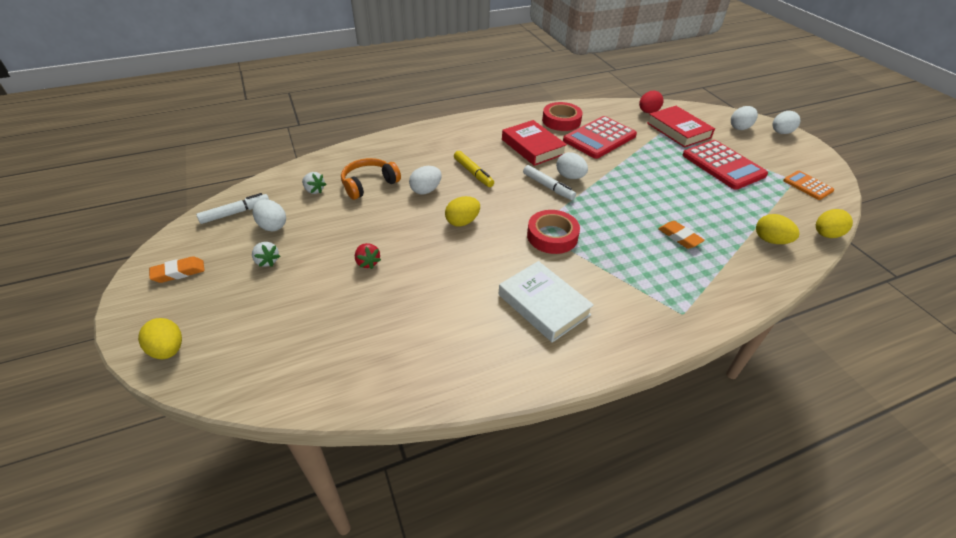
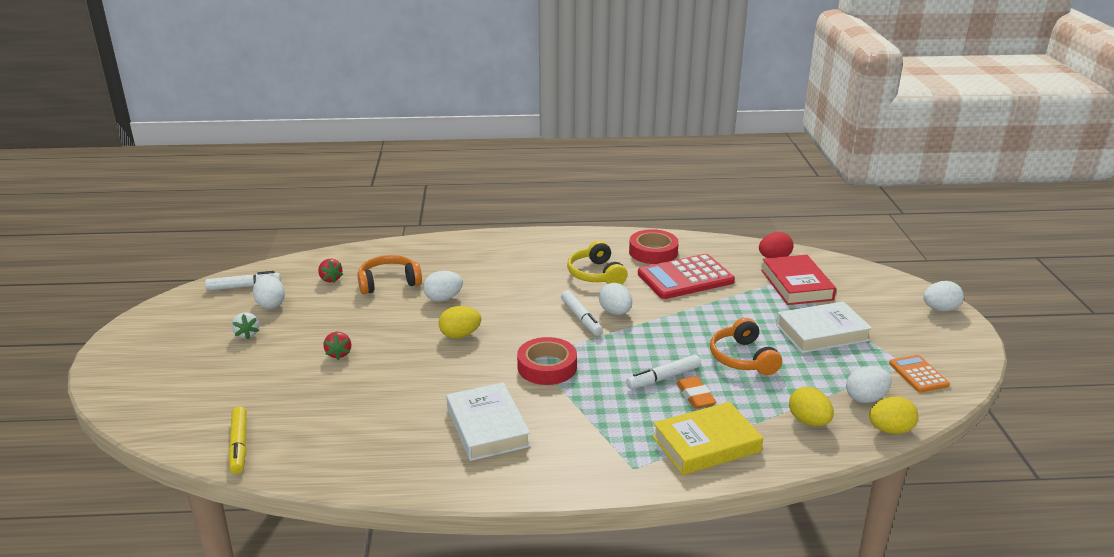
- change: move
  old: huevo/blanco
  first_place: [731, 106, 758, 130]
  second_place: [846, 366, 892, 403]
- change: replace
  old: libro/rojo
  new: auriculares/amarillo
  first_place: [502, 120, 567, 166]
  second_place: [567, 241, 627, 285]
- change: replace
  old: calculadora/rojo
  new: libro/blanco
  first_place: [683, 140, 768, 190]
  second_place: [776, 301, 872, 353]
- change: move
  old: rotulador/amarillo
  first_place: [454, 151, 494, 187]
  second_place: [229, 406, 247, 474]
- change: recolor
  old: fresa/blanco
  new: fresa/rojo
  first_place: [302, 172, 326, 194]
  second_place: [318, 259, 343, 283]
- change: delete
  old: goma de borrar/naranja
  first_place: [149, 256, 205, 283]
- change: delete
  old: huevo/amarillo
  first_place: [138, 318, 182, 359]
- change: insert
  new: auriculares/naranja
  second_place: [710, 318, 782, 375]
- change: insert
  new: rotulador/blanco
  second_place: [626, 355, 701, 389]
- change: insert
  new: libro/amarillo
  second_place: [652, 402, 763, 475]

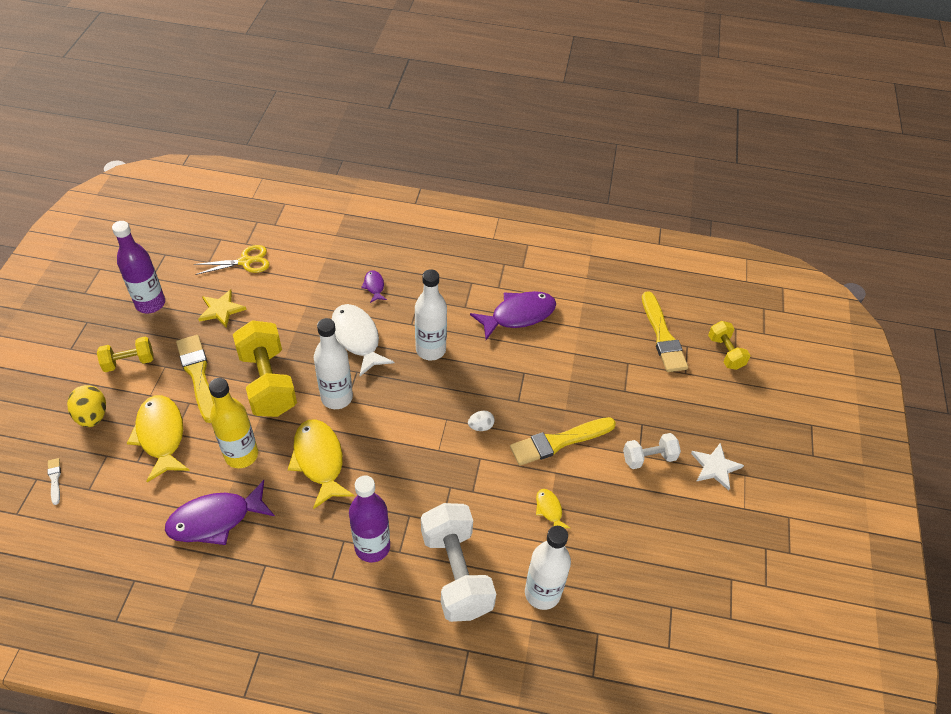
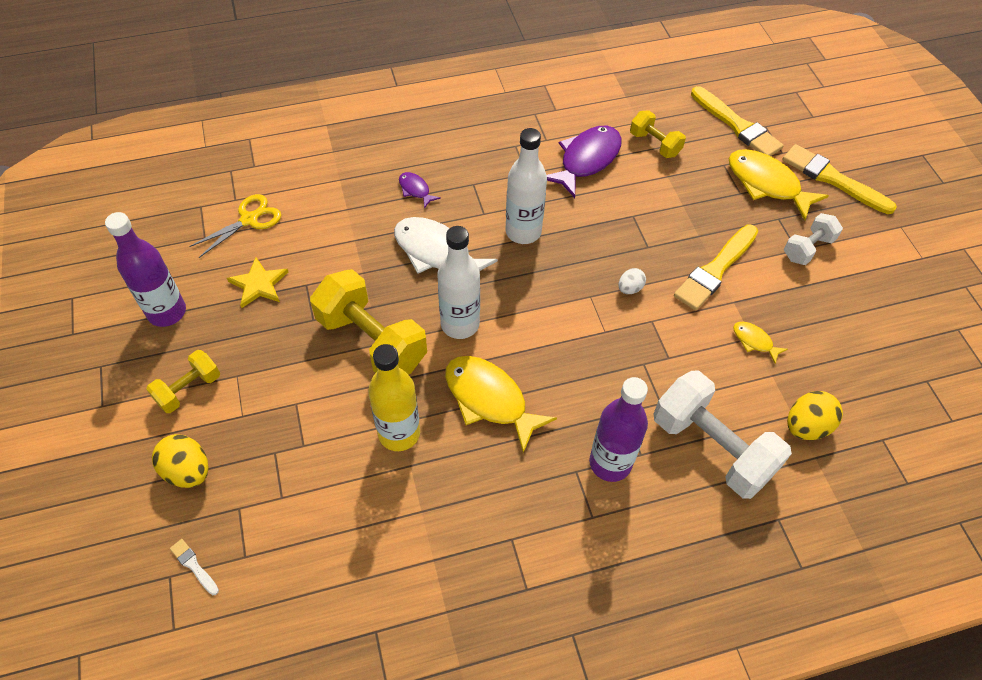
- change: move
  old: mancuerna/amarillo
  first_place: [708, 321, 751, 370]
  second_place: [630, 110, 686, 158]
- change: move
  old: pincel/amarillo
  first_place: [176, 335, 215, 423]
  second_place: [782, 144, 897, 214]
- change: move
  old: pez/amarillo
  first_place: [127, 395, 190, 482]
  second_place: [729, 149, 829, 220]
- change: delete
  old: estrella/blanco
  first_place: [691, 443, 744, 490]
- change: delete
  old: pez/morado
  first_place: [165, 480, 275, 545]
- change: replace
  old: botella/blanco
  new: huevo/amarillo
  first_place: [525, 526, 571, 610]
  second_place: [787, 391, 843, 440]

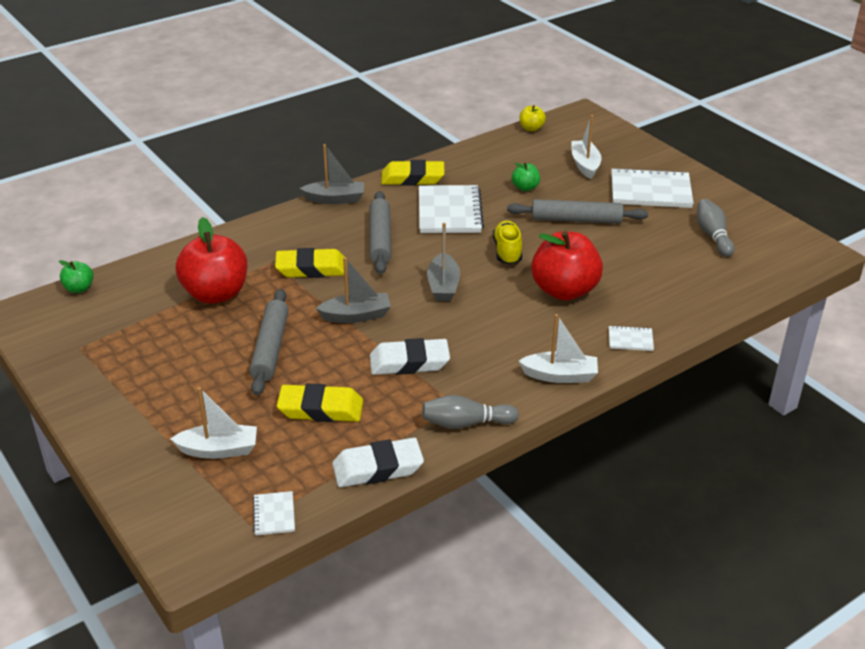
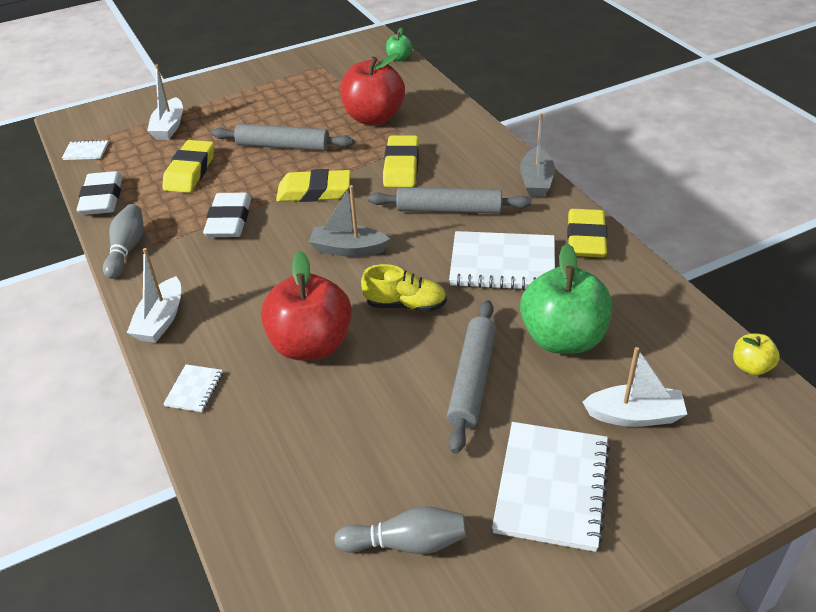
- change: resize
  old: manzana/verde
  first_place: [512, 163, 540, 191]
  second_place: [520, 243, 612, 354]
  factor: 2.16
- change: replace
  old: barco/gris
  new: goma de borrar/amarillo
  first_place: [316, 257, 391, 323]
  second_place: [276, 169, 351, 202]

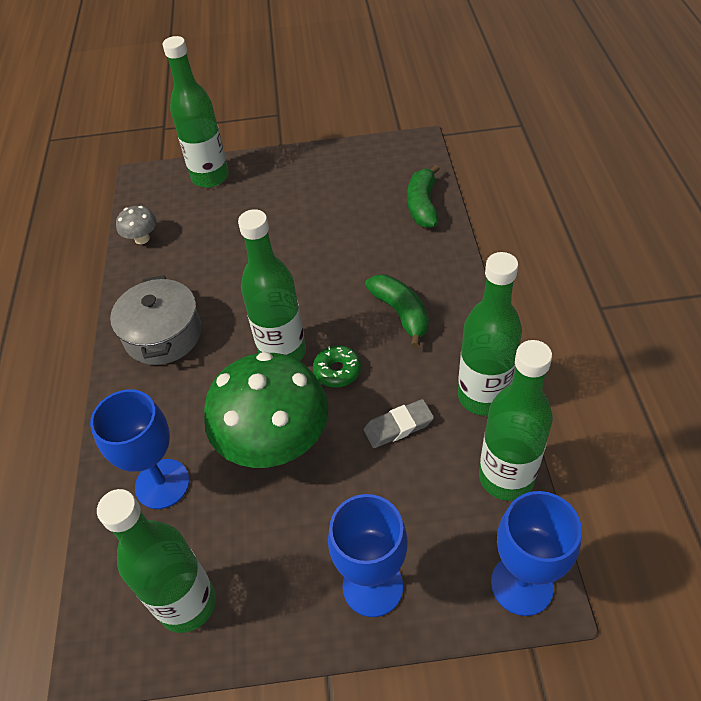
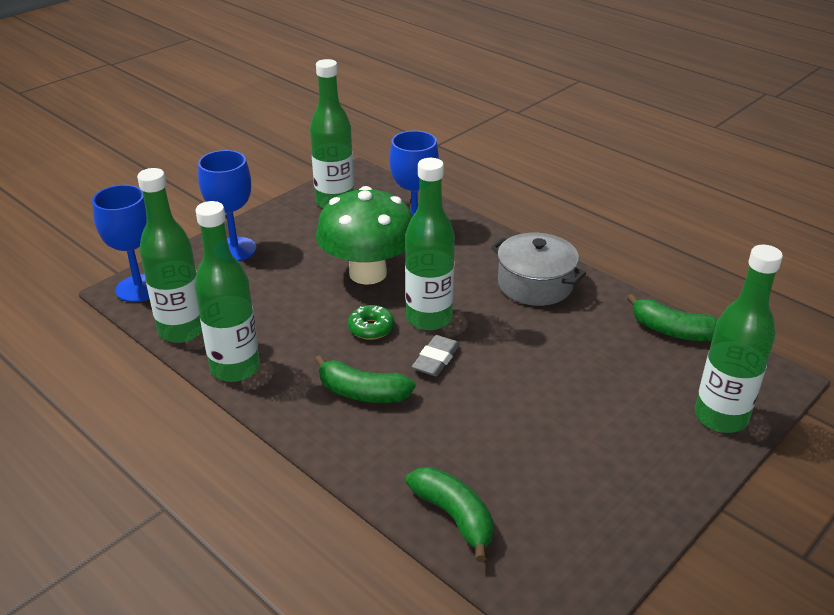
- change: replace
  old: seta/gris
  new: plátano/verde
  first_place: [116, 206, 157, 244]
  second_place: [627, 294, 718, 341]
- change: move
  old: goma de borrar/gris
  first_place: [364, 399, 434, 448]
  second_place: [412, 335, 460, 376]

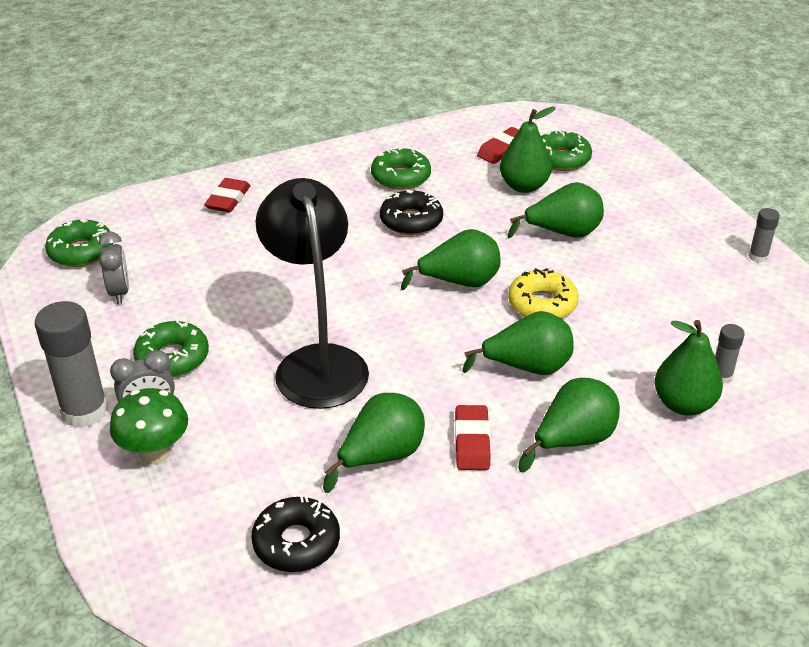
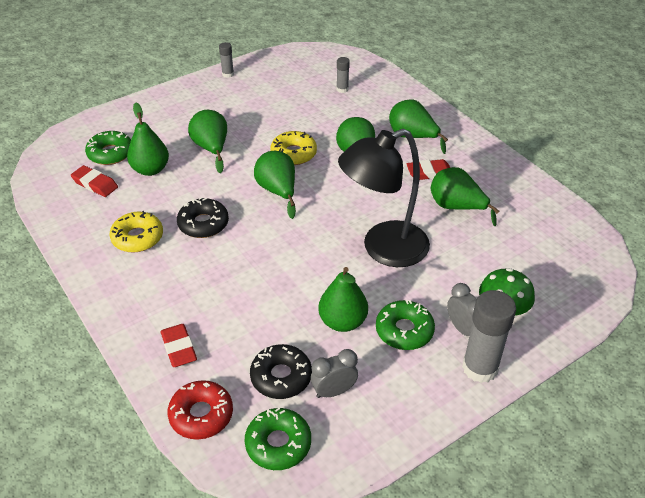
- change: recolor
  old: rosquilla/verde
  new: rosquilla/amarillo
  first_place: [371, 147, 431, 190]
  second_place: [110, 211, 163, 252]
- change: rotate
  old: goma de borrar/rojo
  first_place: [204, 178, 250, 212]
  second_place: [160, 324, 197, 367]
  degrees: 60
- change: move
  old: pera/verde
  first_place: [655, 320, 723, 416]
  second_place: [318, 267, 368, 332]
- change: move
  old: rosquilla/negro
  first_place: [251, 496, 340, 572]
  second_place: [250, 344, 312, 399]
- change: insert
  new: rosquilla/rojo
  second_place: [168, 380, 233, 440]

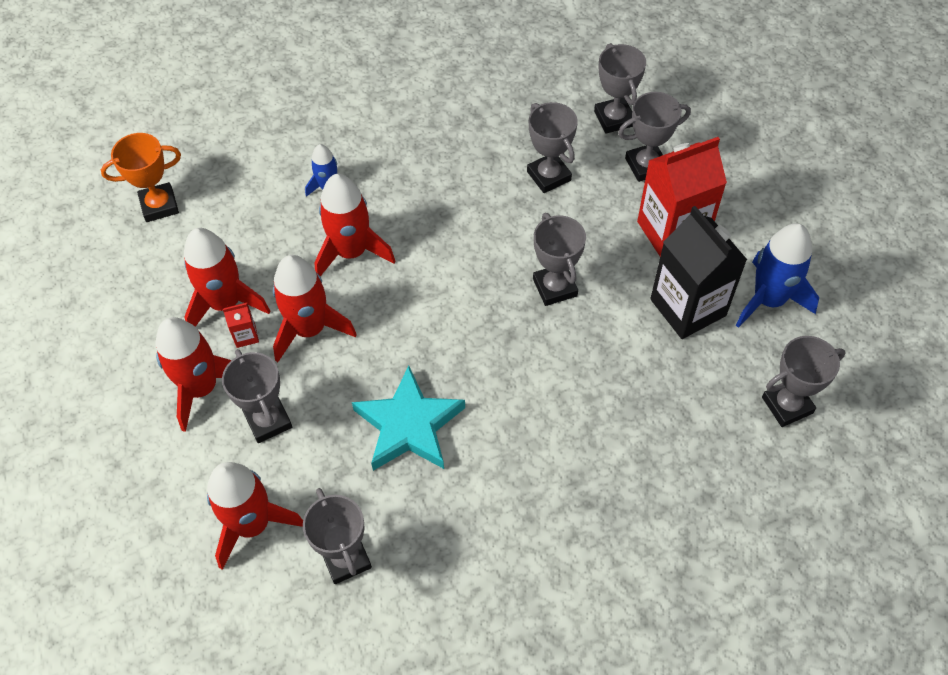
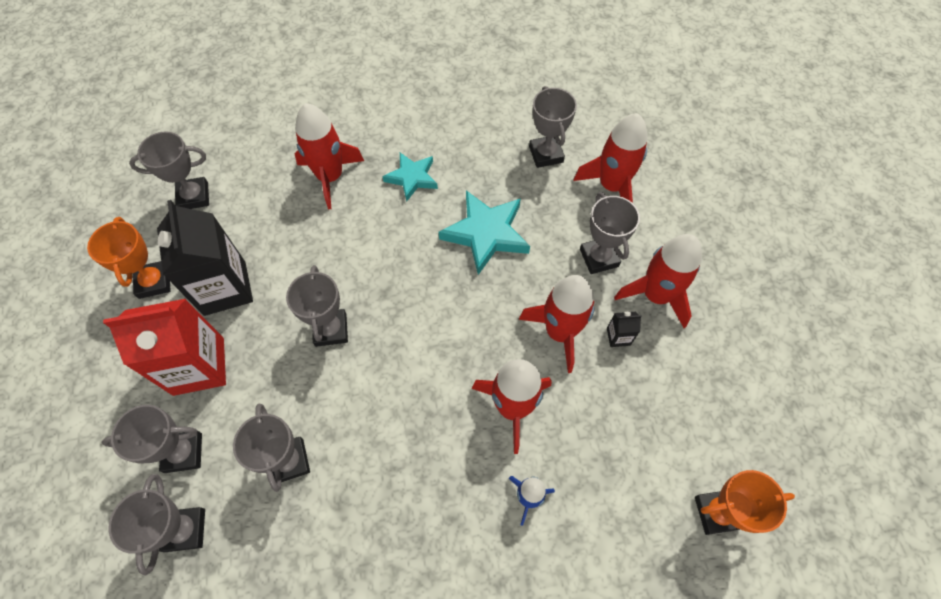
- change: replace
  old: cohete/azul
  new: trofeo/naranja
  first_place: [736, 223, 819, 328]
  second_place: [87, 217, 171, 299]
- change: move
  old: cohete/rojo
  first_place: [184, 228, 270, 327]
  second_place: [295, 103, 364, 209]
- change: recolor
  old: cartón de leche/rojo
  new: cartón de leche/negro
  first_place: [223, 303, 259, 348]
  second_place: [607, 312, 642, 347]
- change: insert
  new: estrella/turquesa
  second_place: [382, 153, 438, 202]

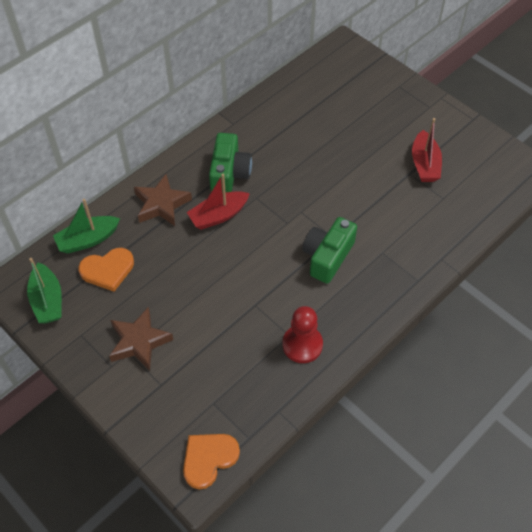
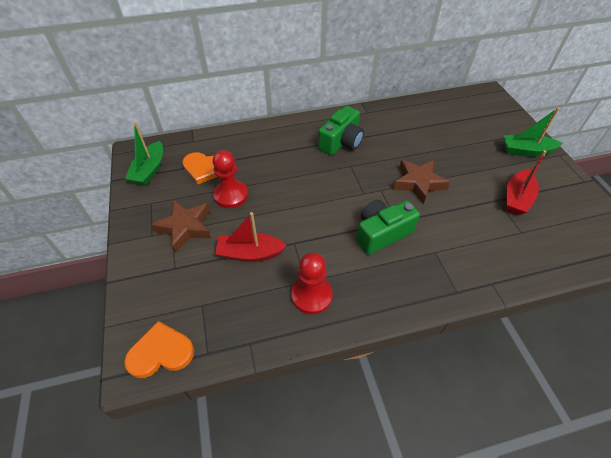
- change: move
  old: estrella/marrón
  first_place: [134, 174, 192, 226]
  second_place: [393, 159, 450, 204]
- change: move
  old: barco/rojo
  first_place: [187, 174, 250, 230]
  second_place: [215, 212, 287, 262]
- change: move
  old: barco/verde
  first_place: [53, 199, 120, 254]
  second_place: [503, 108, 563, 157]
- change: insert
  new: peón/rojo
  second_place: [213, 150, 248, 208]

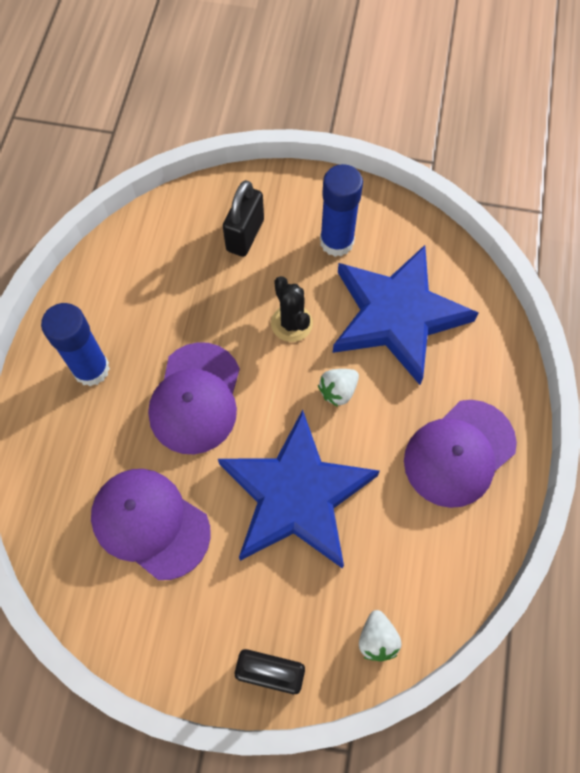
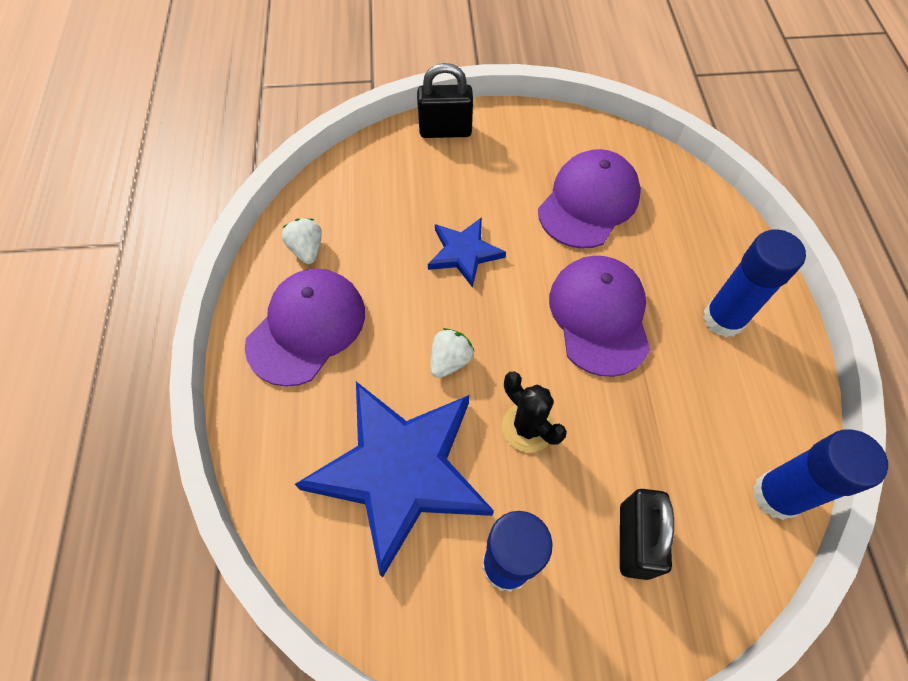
- change: resize
  old: estrella/azul
  first_place: [218, 410, 380, 569]
  second_place: [428, 217, 506, 288]
  factor: 0.49
- change: rotate
  old: gorra/morado
  first_place: [91, 469, 211, 580]
  second_place: [538, 149, 641, 249]
  degrees: -75
- change: move
  old: fresa/blanco
  first_place: [359, 610, 402, 661]
  second_place: [282, 218, 322, 264]
- change: insert
  new: barra de pegamento/azul
  second_place: [753, 429, 888, 520]

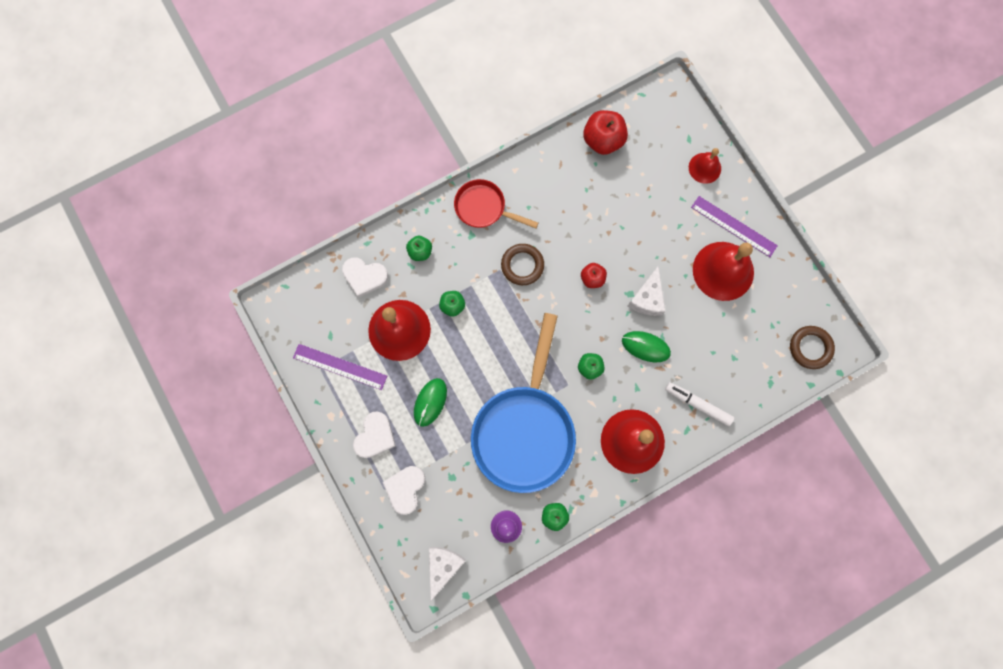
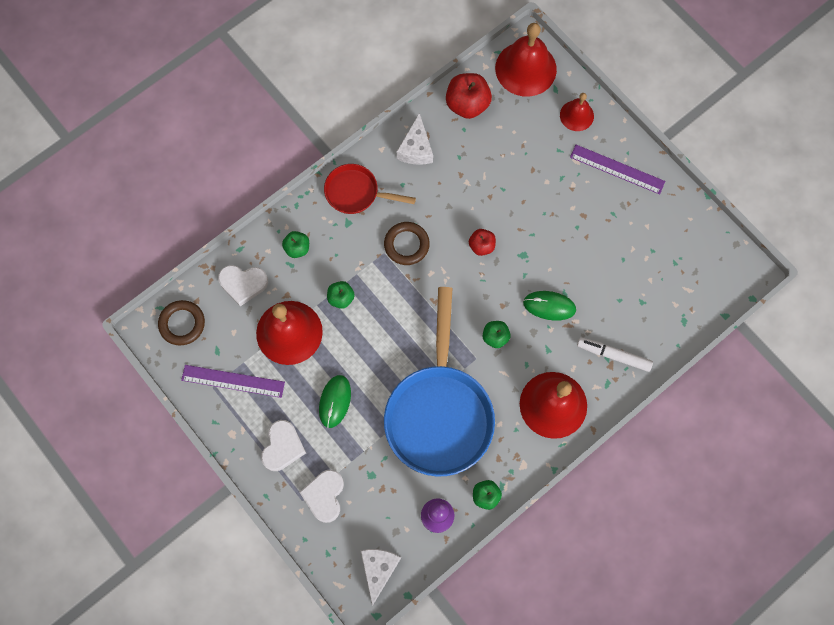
- change: move
  old: campana/rojo
  first_place: [693, 242, 754, 301]
  second_place: [495, 23, 557, 97]
- change: move
  old: queso/blanco
  first_place: [628, 266, 666, 316]
  second_place: [397, 113, 433, 165]
- change: move
  old: anillo/marrón
  first_place: [790, 326, 835, 369]
  second_place: [158, 300, 205, 345]

